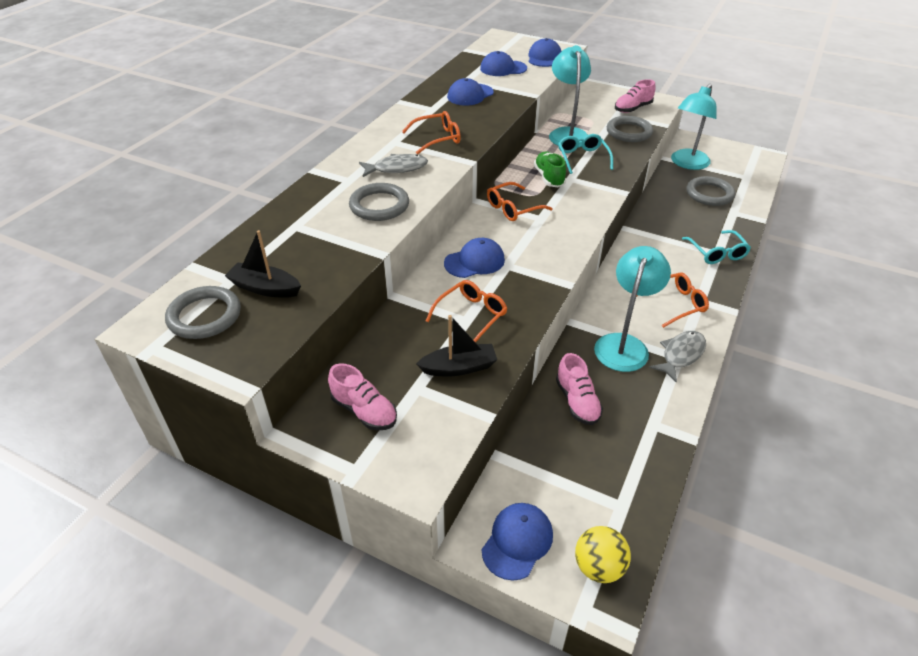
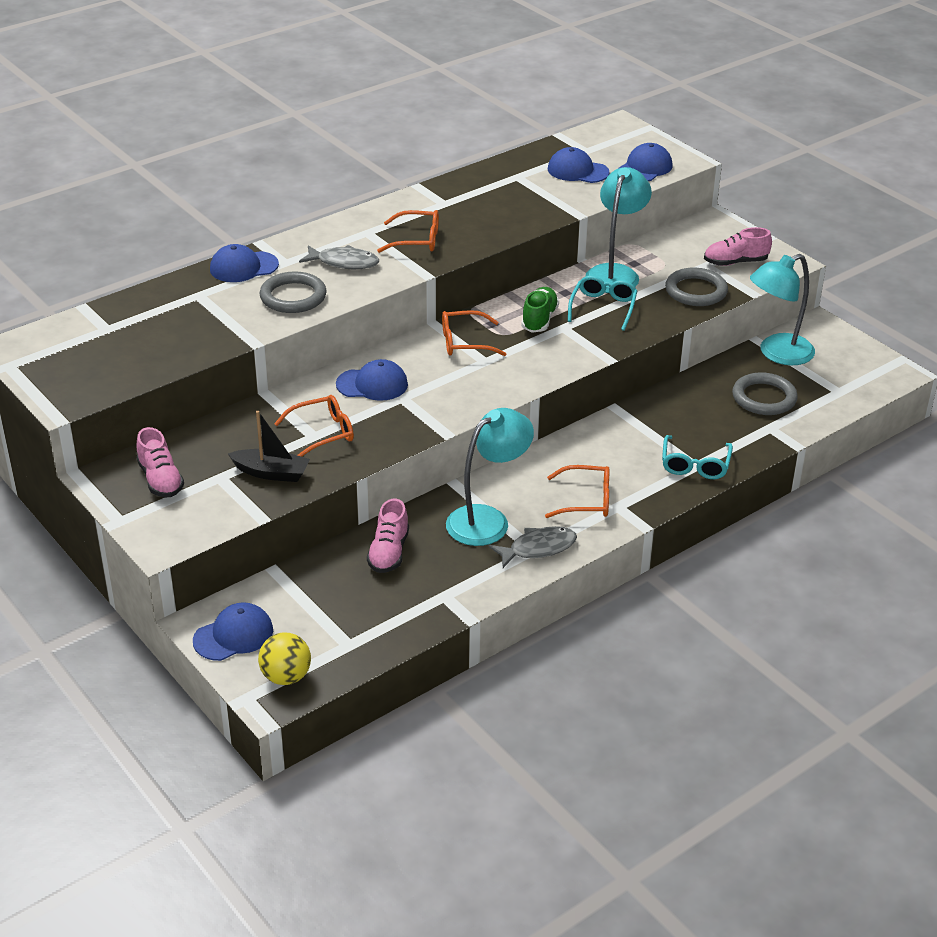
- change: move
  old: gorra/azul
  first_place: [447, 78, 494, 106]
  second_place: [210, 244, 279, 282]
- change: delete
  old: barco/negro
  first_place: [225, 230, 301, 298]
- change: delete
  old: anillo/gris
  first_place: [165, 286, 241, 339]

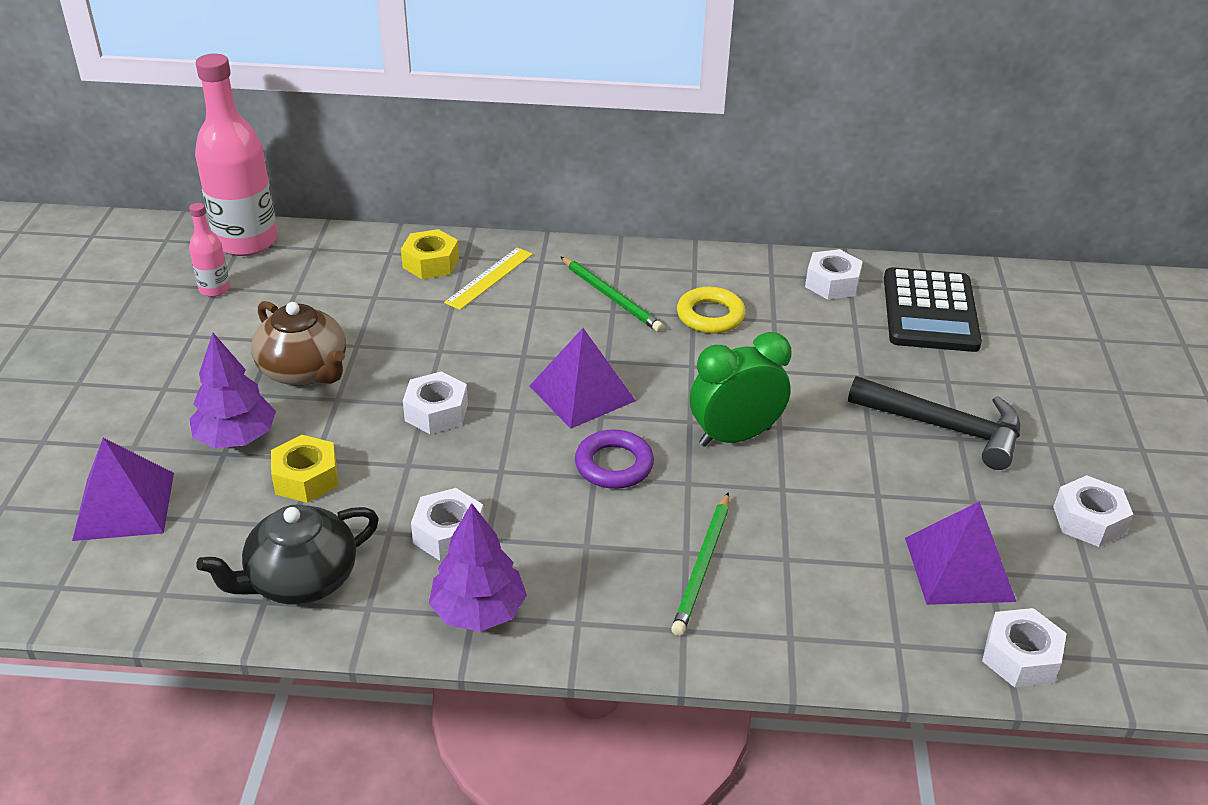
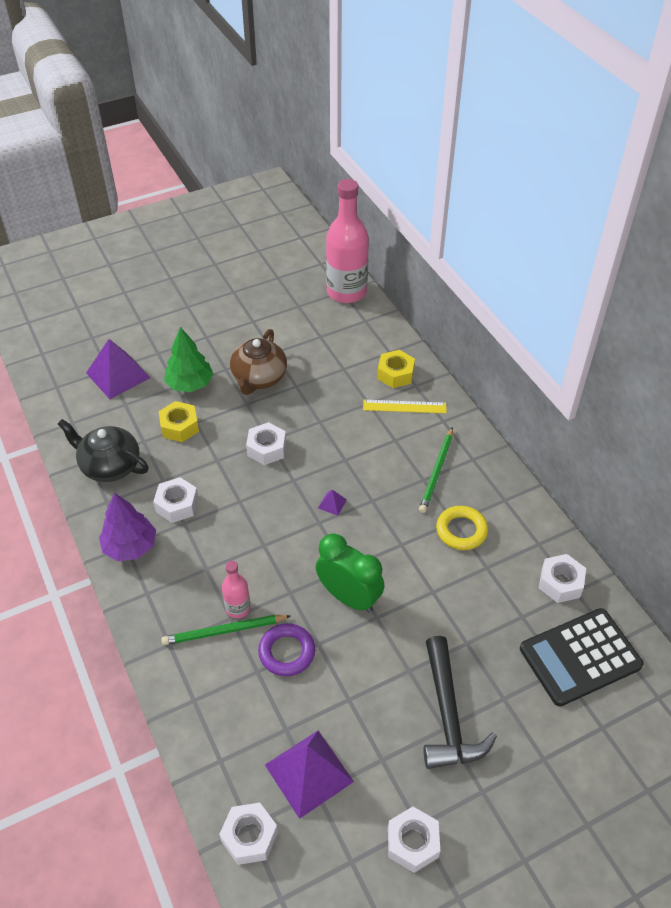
- change: move
  old: botella/rosa
  first_place: [189, 203, 230, 297]
  second_place: [222, 561, 251, 618]
- change: resize
  old: pirámide/morado
  first_place: [530, 328, 636, 429]
  second_place: [318, 490, 347, 516]
  factor: 0.42
- change: recolor
  old: árbol/morado
  new: árbol/verde
  first_place: [189, 333, 276, 448]
  second_place: [164, 327, 213, 392]
- change: move
  old: anillo/morado
  first_place: [575, 429, 654, 489]
  second_place: [258, 623, 315, 676]

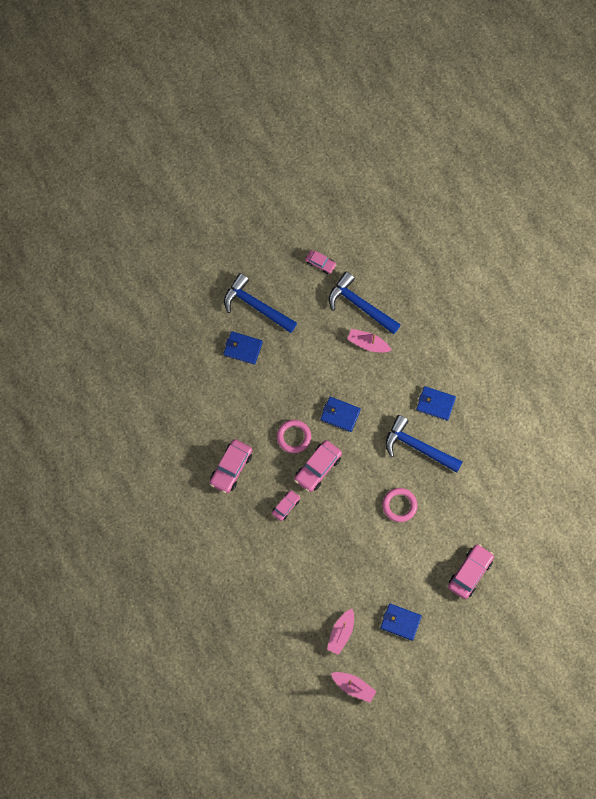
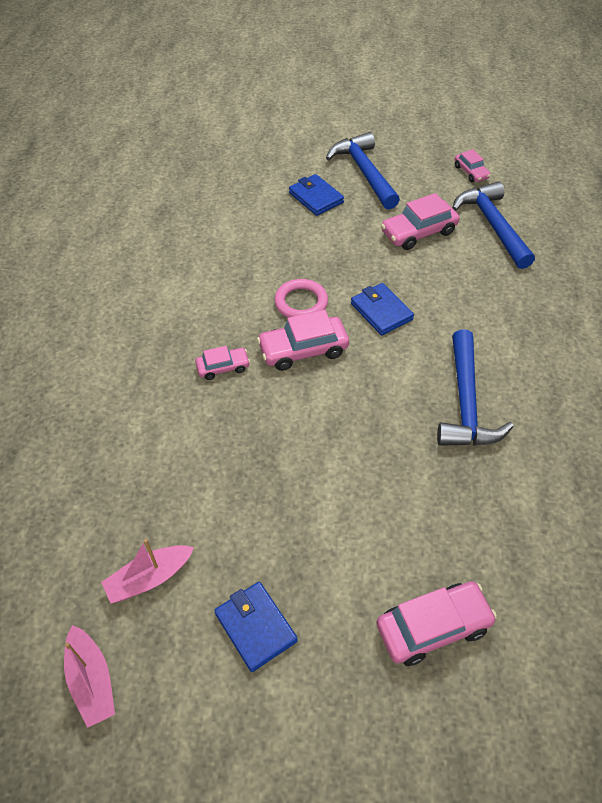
- change: delete
  old: barco/rosa
  first_place: [347, 329, 392, 352]
- change: delete
  old: cartera/azul
  first_place: [417, 386, 456, 421]
- change: rotate
  old: martillo/azul
  first_place: [385, 415, 463, 473]
  second_place: [437, 329, 514, 446]
  degrees: -150
- change: move
  old: coche/rosa
  first_place: [210, 439, 252, 493]
  second_place: [381, 193, 460, 250]
- change: delete
  old: anillo/rosa
  first_place: [382, 488, 417, 522]

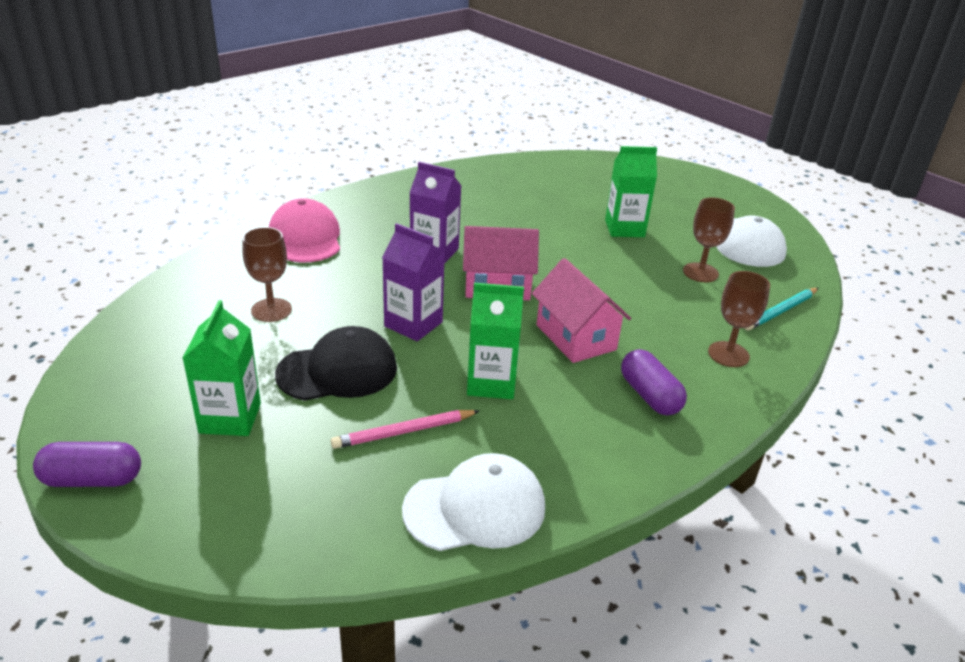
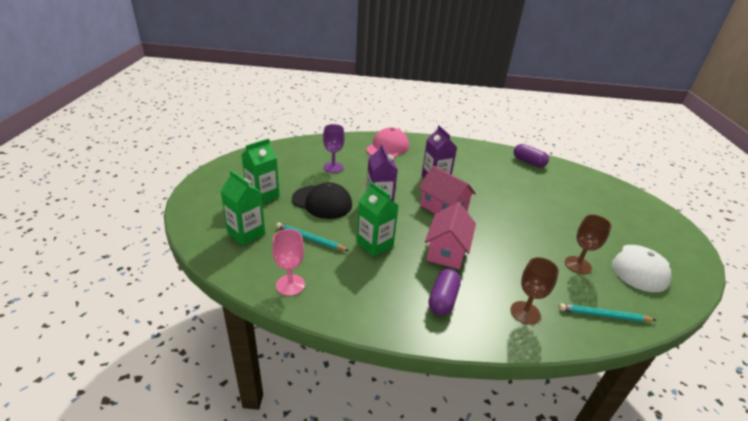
- change: move
  old: cartón de leche/verde
  first_place: [605, 146, 657, 237]
  second_place: [221, 170, 265, 245]
- change: recolor
  old: copa/marrón
  new: copa/morado
  first_place: [242, 227, 292, 322]
  second_place: [323, 124, 345, 173]
- change: recolor
  old: lápiz/rosa
  new: lápiz/turquesa
  first_place: [331, 410, 479, 449]
  second_place: [276, 222, 349, 251]
- change: move
  old: cápsula/morado
  first_place: [33, 442, 141, 487]
  second_place: [514, 144, 549, 167]
- change: replace
  old: gorra/blanco
  new: copa/rosa
  first_place: [402, 453, 545, 551]
  second_place: [272, 229, 305, 296]

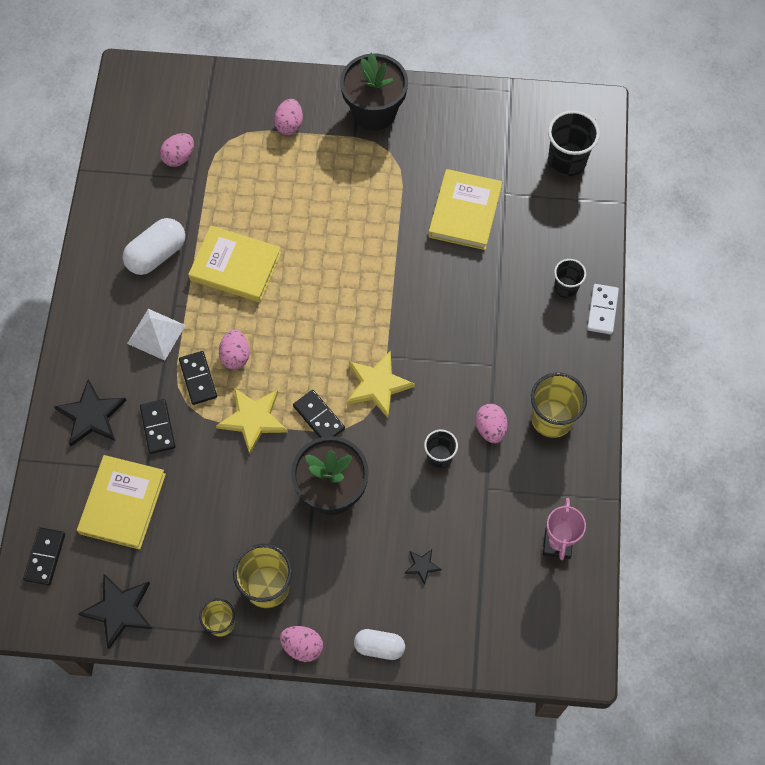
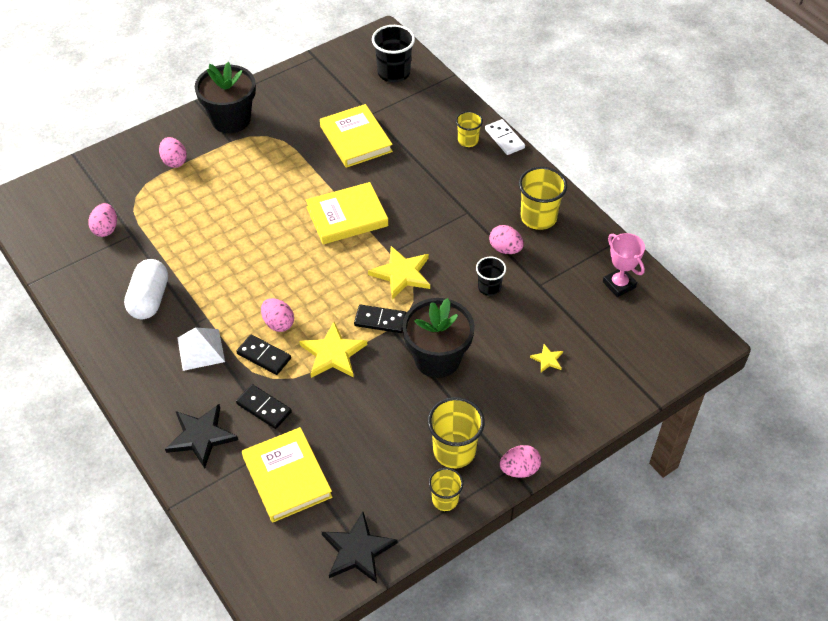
- change: move
  old: libro/amarillo
  first_place: [188, 226, 281, 302]
  second_place: [306, 182, 388, 244]
- change: recolor
  old: vaso/negro
  new: vaso/amarillo
  first_place: [554, 259, 586, 298]
  second_place: [456, 111, 483, 147]
- change: delete
  old: ficha de dominó/negro
  first_place: [23, 527, 65, 585]
- change: recolor
  old: estrella/negro
  new: estrella/amarillo
  first_place: [405, 549, 442, 585]
  second_place: [530, 344, 563, 372]
- change: delete
  old: cápsula/blanco
  first_place: [354, 629, 405, 660]

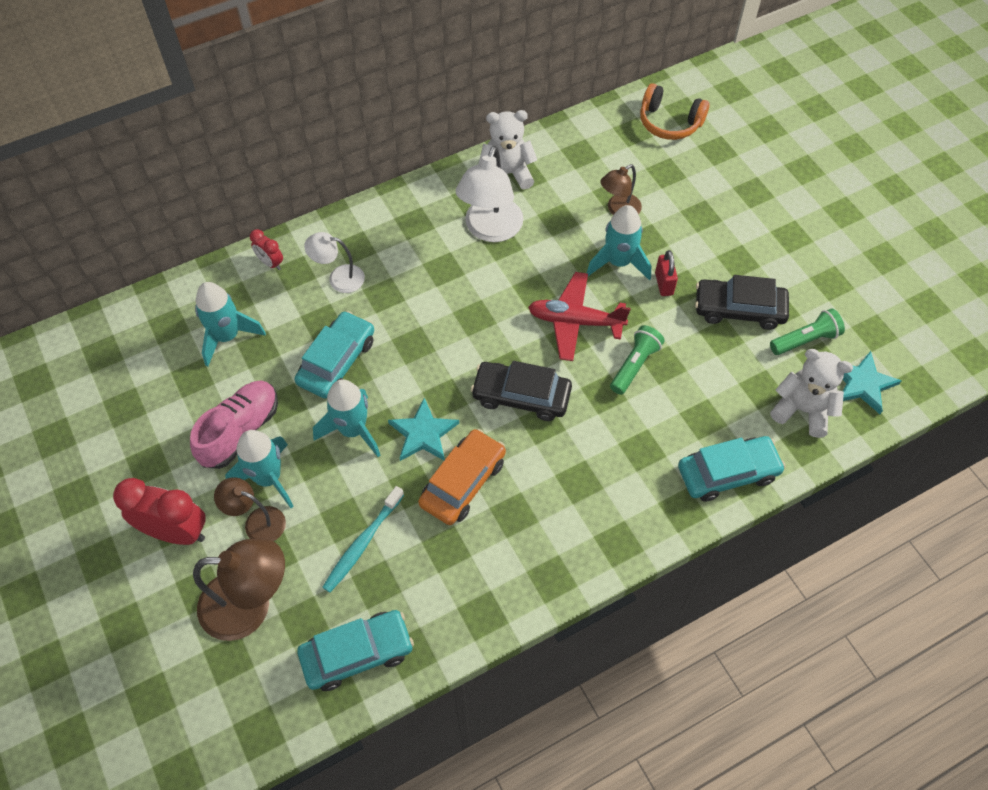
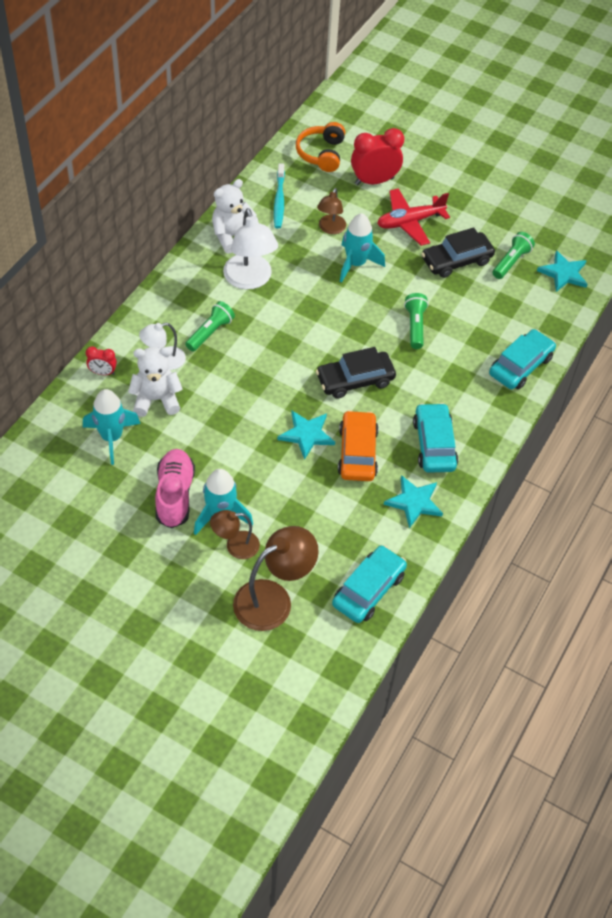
- change: rotate
  old: auriculares/naranja
  first_place: [640, 83, 710, 140]
  second_place: [296, 122, 345, 172]
  degrees: 105
- change: delete
  old: candado/rojo
  first_place: [655, 250, 678, 296]
- change: move
  old: avión/rojo
  first_place: [528, 272, 631, 361]
  second_place: [377, 188, 450, 246]
- change: move
  old: coche/turquesa
  first_place: [294, 311, 374, 399]
  second_place: [413, 403, 458, 473]
- change: move
  old: osito/blanco
  first_place: [770, 349, 853, 438]
  second_place: [128, 347, 183, 417]
- change: delete
  old: cohete/turquesa
  first_place: [313, 379, 380, 457]
- change: move
  old: despertador/rojo
  first_place: [113, 478, 206, 545]
  second_place: [351, 128, 404, 185]
- change: move
  old: cepillo de dientes/turquesa
  first_place: [322, 486, 404, 593]
  second_place: [274, 163, 285, 229]
- change: insert
  new: lámpara de mano/verde
  second_place: [185, 301, 235, 351]
- change: insert
  new: estrella/turquesa
  second_place: [384, 475, 443, 528]

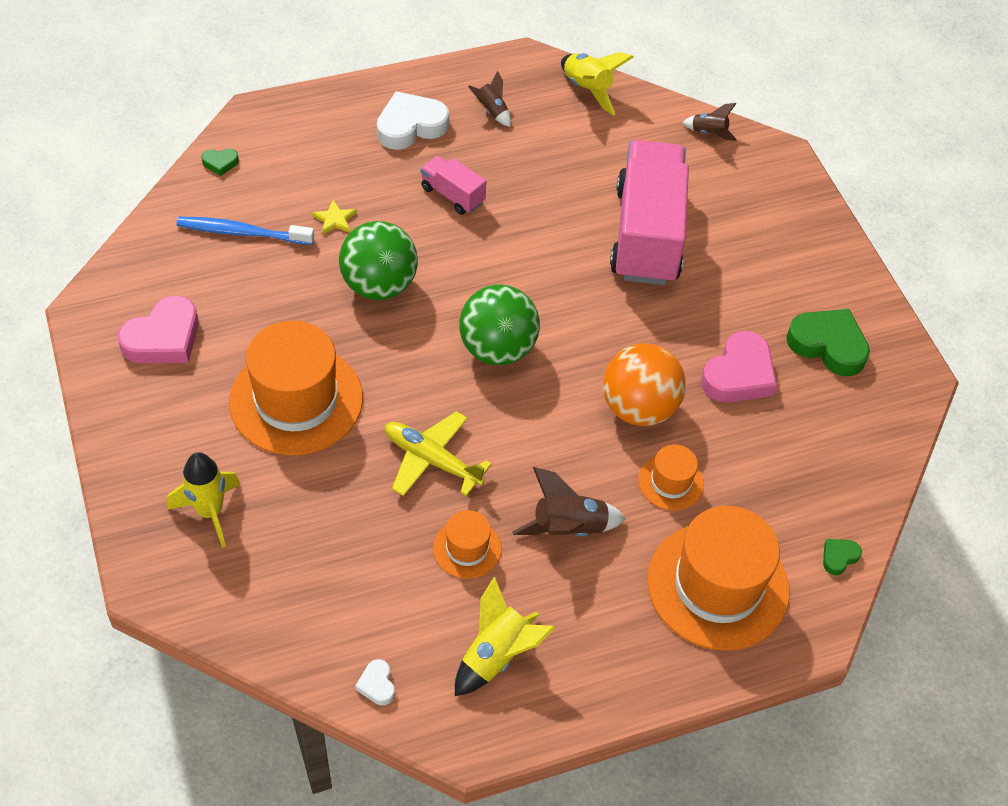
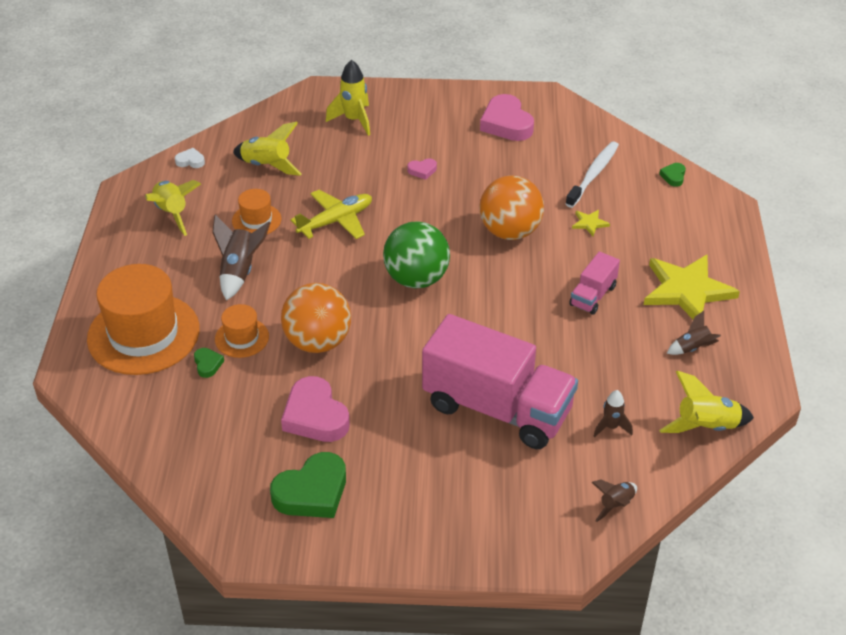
- change: replace
  old: corazón/blanco
  new: estrella/amarillo
  first_place: [377, 91, 449, 150]
  second_place: [644, 255, 740, 319]
- change: rotate
  old: camión/rosa
  first_place: [421, 156, 486, 215]
  second_place: [569, 252, 620, 315]
  degrees: 150
- change: recolor
  old: cepillo de dientes/azul
  new: cepillo de dientes/blanco
  first_place: [176, 217, 314, 245]
  second_place: [566, 141, 619, 208]
- change: recolor
  old: pelota/verde
  new: pelota/naranja
  first_place: [339, 221, 418, 300]
  second_place: [480, 175, 544, 240]
- change: replace
  old: sombrero/naranja
  new: corazón/rosa
  first_place: [229, 321, 363, 456]
  second_place: [407, 159, 437, 180]
- change: move
  old: corazón/verde
  first_place: [823, 539, 862, 575]
  second_place: [194, 348, 224, 378]
- change: insert
  new: cohete/amarillo
  second_place: [233, 122, 302, 176]
- change: insert
  new: cohete/marrón
  second_place: [594, 390, 633, 437]

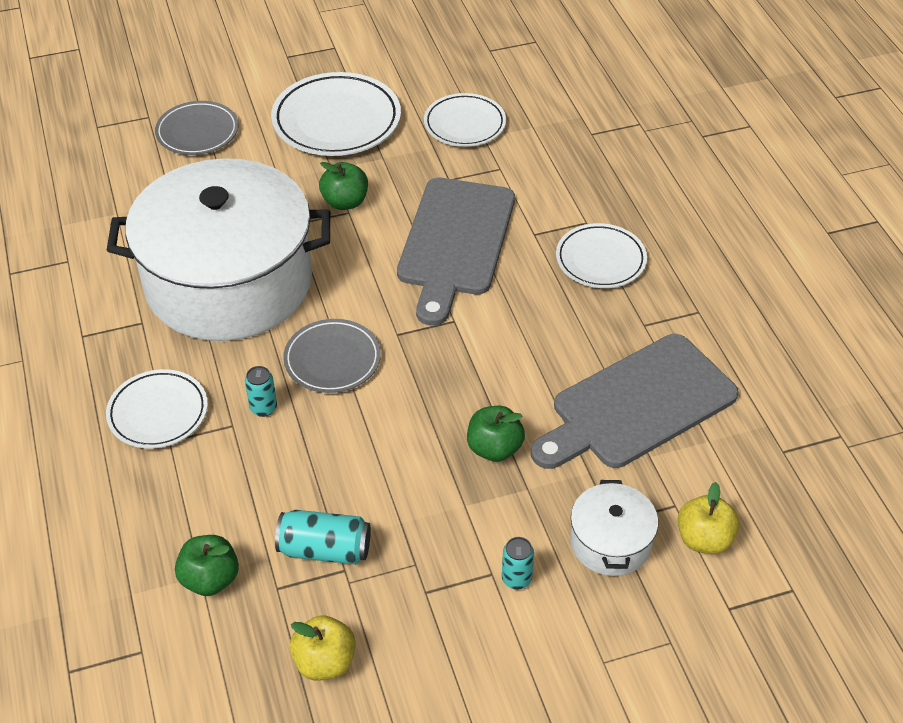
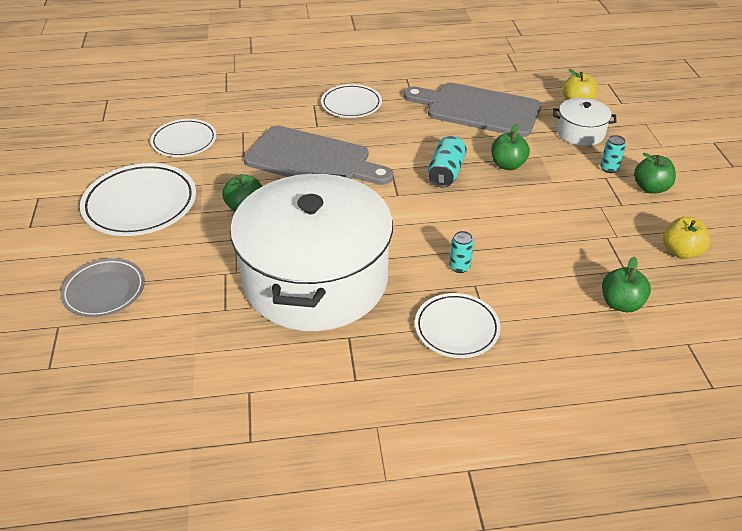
- change: delete
  old: plato/gris
  first_place: [283, 319, 381, 393]
- change: rotate
  old: tabla de cortar/gris
  first_place: [531, 334, 739, 469]
  second_place: [403, 83, 541, 137]
  degrees: 135
- change: move
  old: lata/turquesa
  first_place: [275, 510, 371, 565]
  second_place: [428, 136, 467, 188]
- change: insert
  new: manzana/verde
  second_place: [634, 153, 676, 194]

